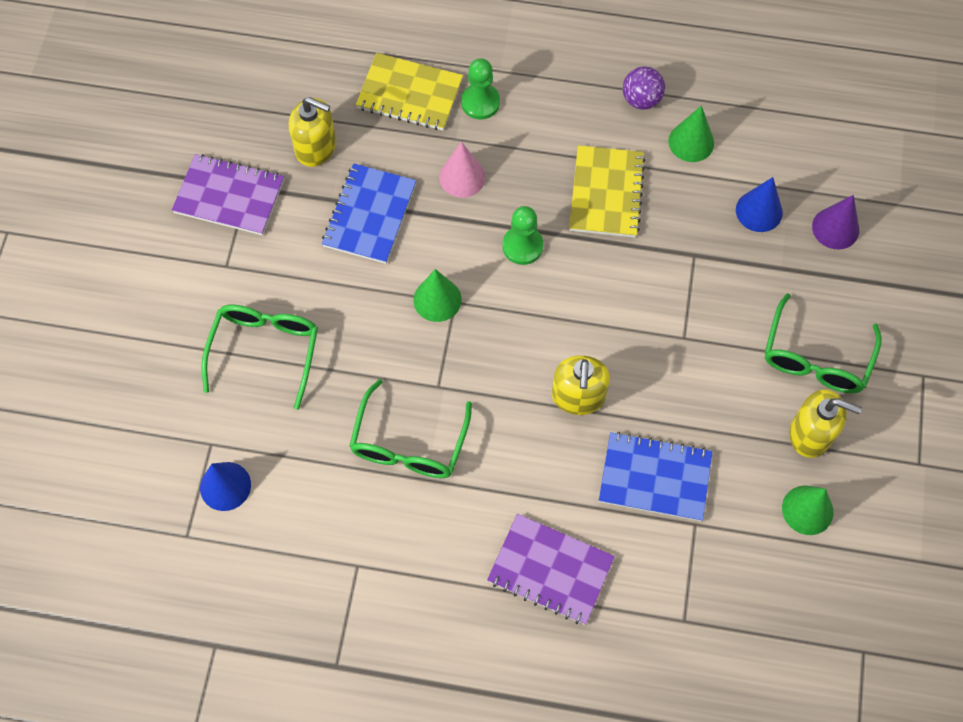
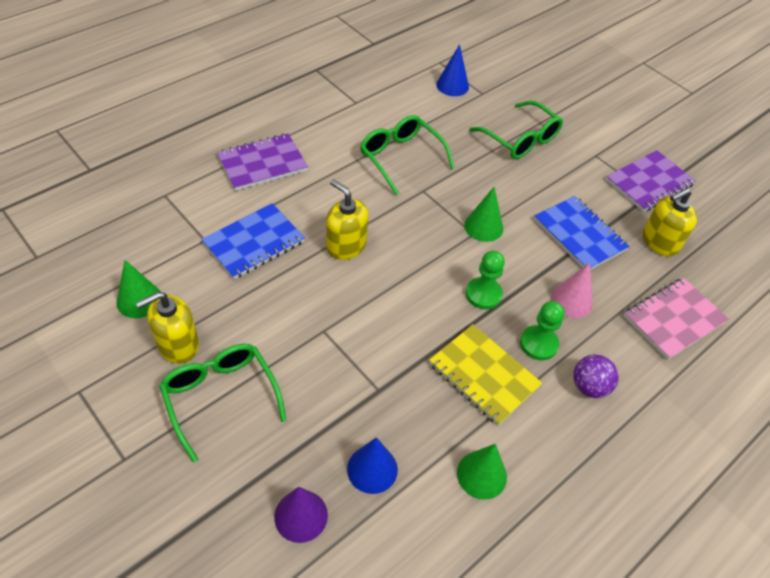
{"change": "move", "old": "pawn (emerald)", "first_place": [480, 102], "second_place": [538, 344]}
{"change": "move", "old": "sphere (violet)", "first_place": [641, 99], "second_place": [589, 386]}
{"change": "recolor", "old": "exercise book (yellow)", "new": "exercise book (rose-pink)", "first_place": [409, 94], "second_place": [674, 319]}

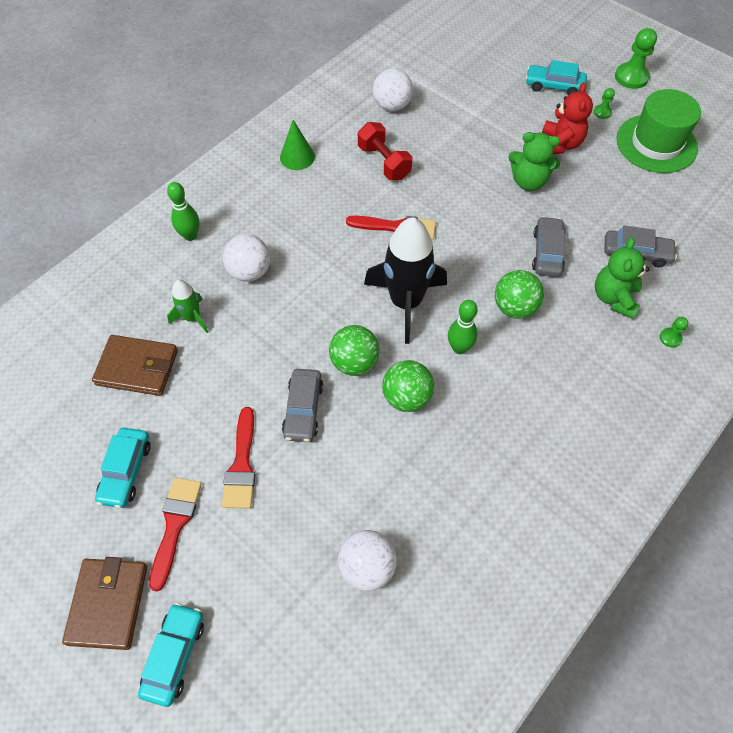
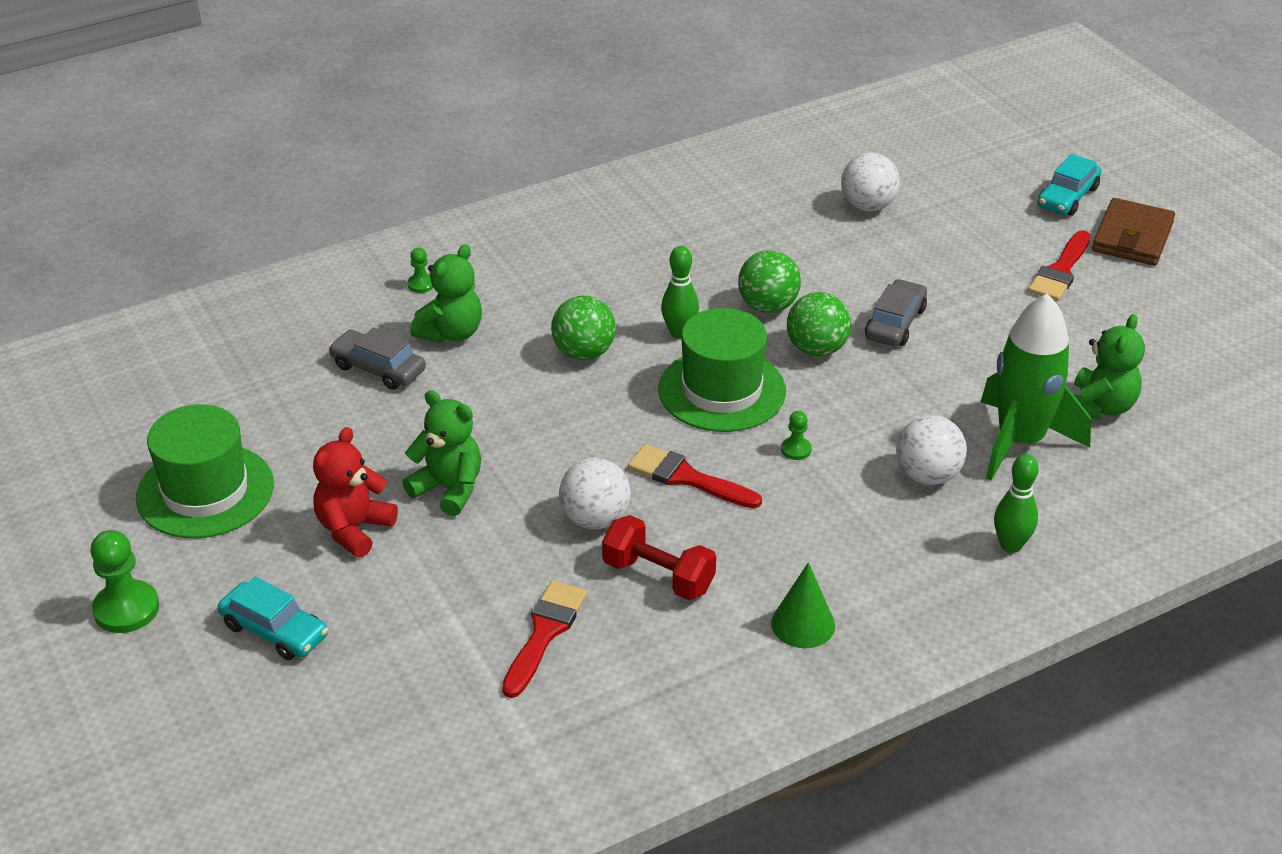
{"change": "move", "old": "brush (red)", "first_place": [241, 465], "second_place": [544, 633]}
{"change": "move", "old": "sphere (snow-white)", "first_place": [392, 106], "second_place": [595, 519]}
{"change": "rotate", "old": "hand weight (red)", "first_place": [384, 162], "second_place": [658, 576], "degrees": -45}
{"change": "replace", "old": "toy rocket (ebony)", "new": "top hat (emerald)", "first_place": [405, 302], "second_place": [722, 390]}
{"change": "move", "old": "pawn (emerald)", "first_place": [602, 112], "second_place": [796, 449]}
{"change": "resize", "old": "toy rocket (emerald)", "first_place": [192, 318], "second_place": [1020, 441], "factor": 2.01}
{"change": "replace", "old": "billfold (dark brown)", "new": "stuffed bear (emerald)", "first_place": [137, 367], "second_place": [1100, 407]}
{"change": "delete", "old": "automobile (turquoise)", "first_place": [126, 471]}
{"change": "delete", "old": "automobile (ash-grey)", "first_place": [547, 252]}

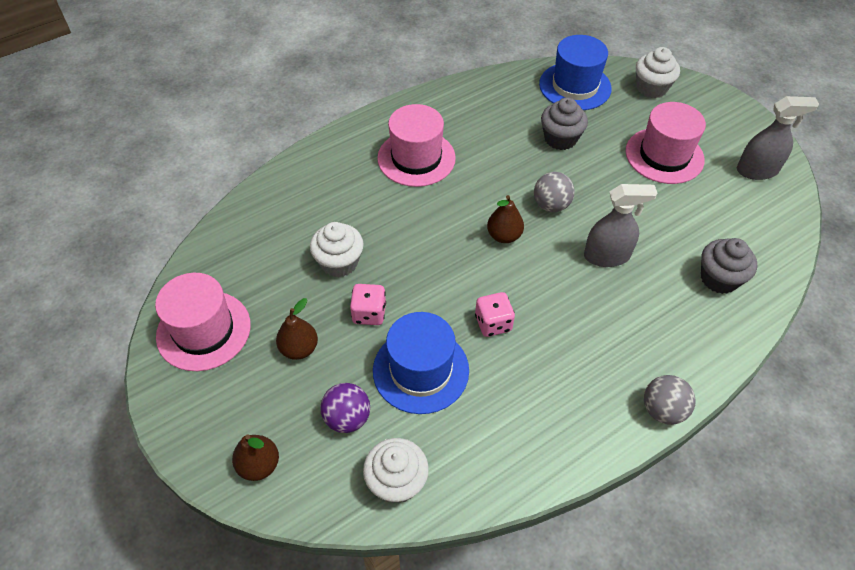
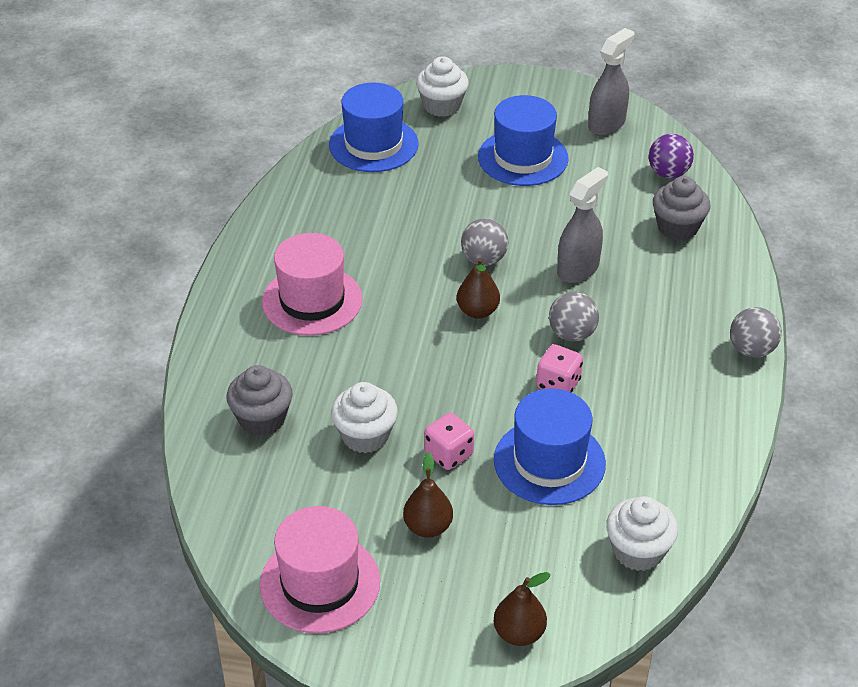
{"change": "move", "old": "cupcake (ash-grey)", "first_place": [560, 139], "second_place": [262, 419]}
{"change": "recolor", "old": "top hat (rose-pink)", "new": "top hat (royal blue)", "first_place": [664, 155], "second_place": [523, 158]}
{"change": "insert", "new": "sphere (ash-grey)", "second_place": [572, 334]}
{"change": "move", "old": "sphere (violet)", "first_place": [347, 418], "second_place": [668, 173]}

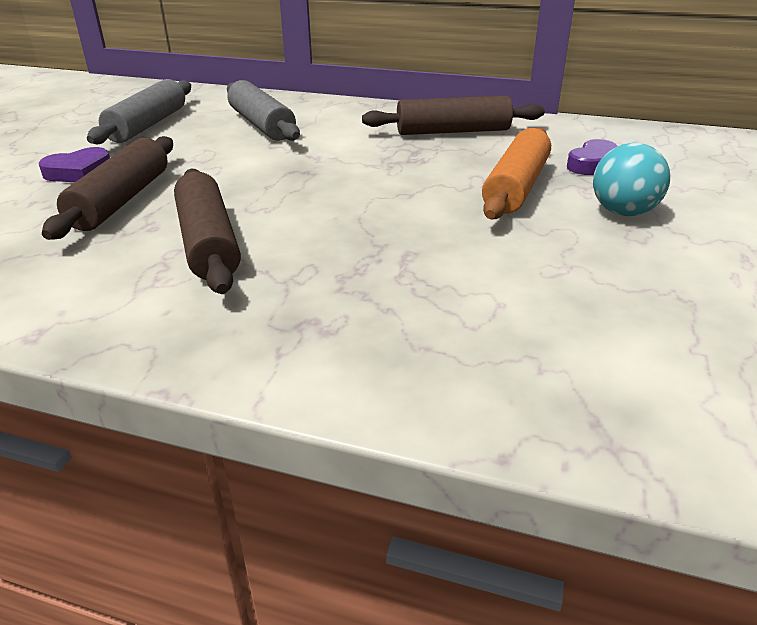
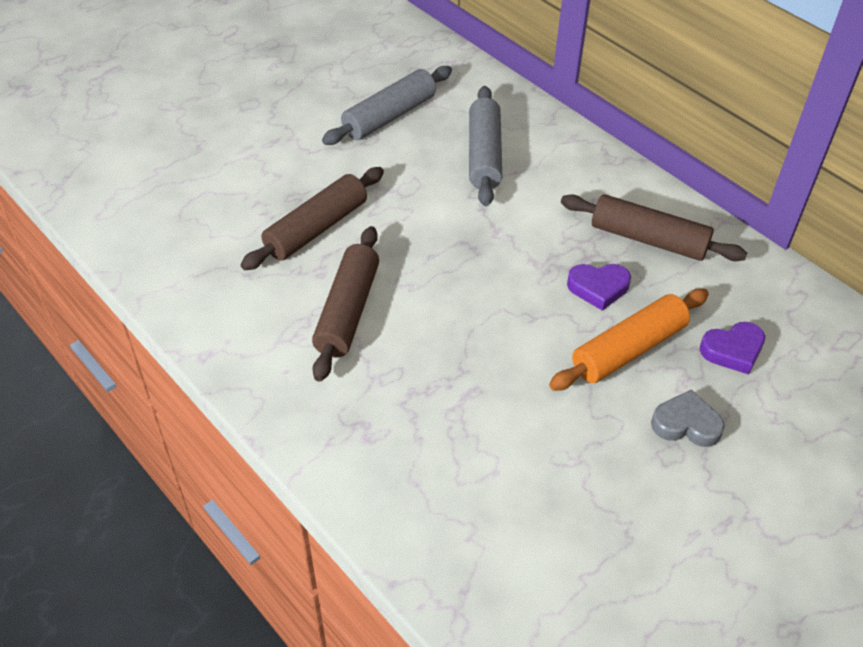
{"change": "move", "old": "heart (violet)", "first_place": [79, 172], "second_place": [598, 288]}
{"change": "replace", "old": "sphere (turquoise)", "new": "heart (ash-grey)", "first_place": [623, 212], "second_place": [686, 424]}

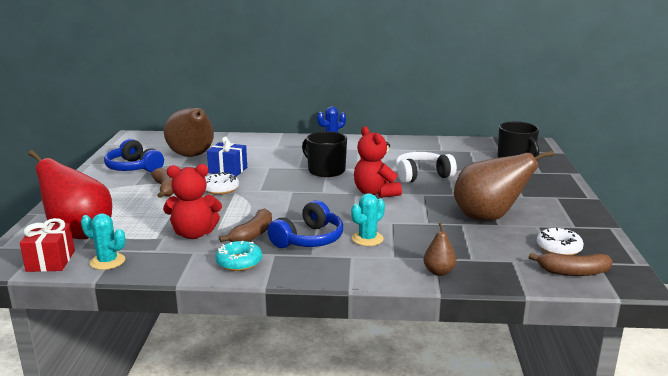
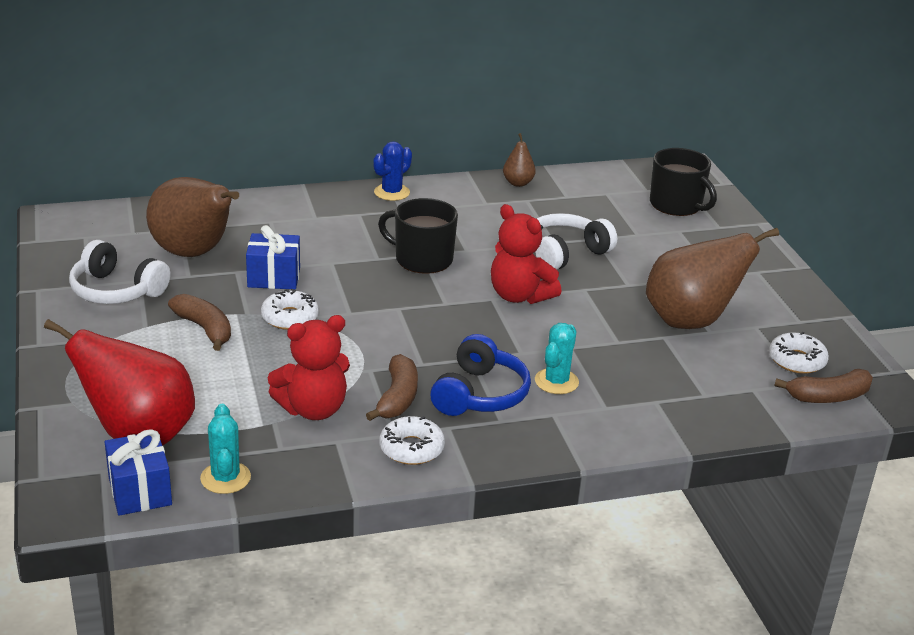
{"change": "recolor", "old": "over-ear headphones (royal blue)", "new": "over-ear headphones (snow-white)", "first_place": [134, 168], "second_place": [117, 290]}
{"change": "recolor", "old": "present (red)", "new": "present (royal blue)", "first_place": [50, 261], "second_place": [140, 491]}
{"change": "rotate", "old": "saguaro cactus (turquoise)", "first_place": [107, 261], "second_place": [225, 478], "degrees": 75}
{"change": "recolor", "old": "donut (turquoise)", "new": "donut (snow-white)", "first_place": [239, 262], "second_place": [411, 448]}
{"change": "move", "old": "pear (dark brown)", "first_place": [439, 272], "second_place": [518, 183]}

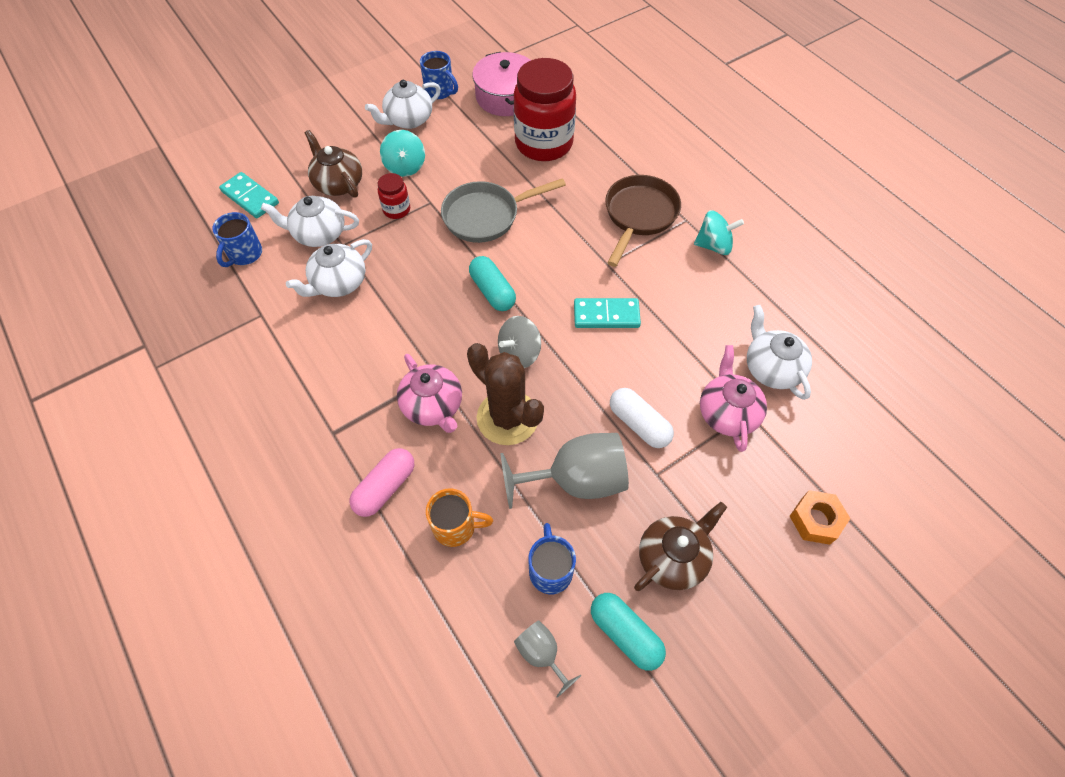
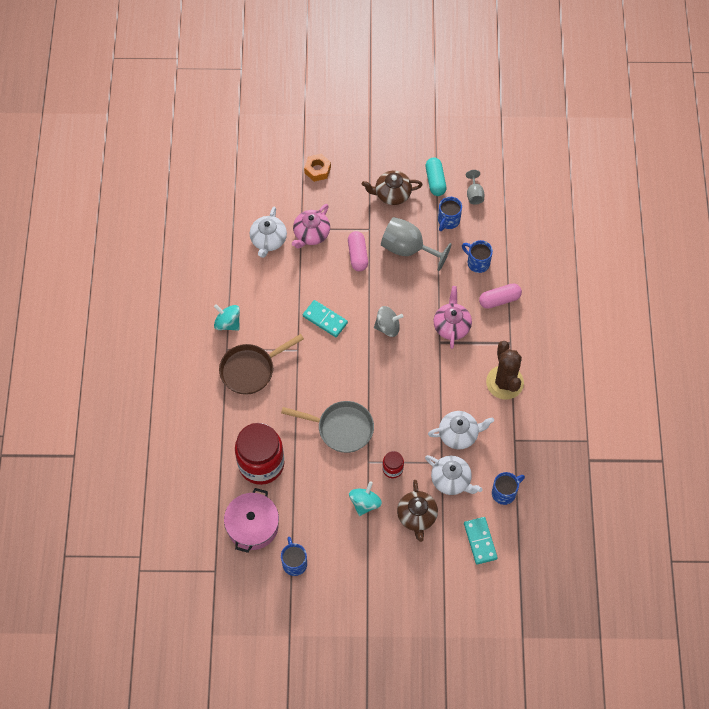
{"change": "recolor", "old": "capsule (snow-white)", "new": "capsule (rose-pink)", "first_place": [639, 424], "second_place": [358, 255]}
{"change": "recolor", "old": "coffee mug (orange)", "new": "coffee mug (royal blue)", "first_place": [456, 527], "second_place": [477, 262]}
{"change": "move", "old": "saguaro cactus (dark brown)", "first_place": [507, 418], "second_place": [504, 382]}
{"change": "delete", "old": "teapot (snow-white)", "first_place": [408, 120]}
{"change": "delete", "old": "capsule (turquoise)", "first_place": [492, 291]}

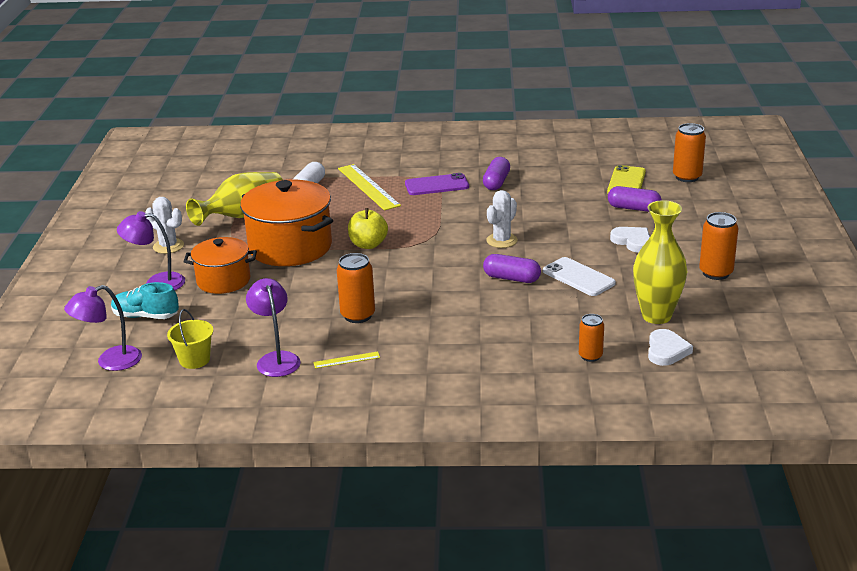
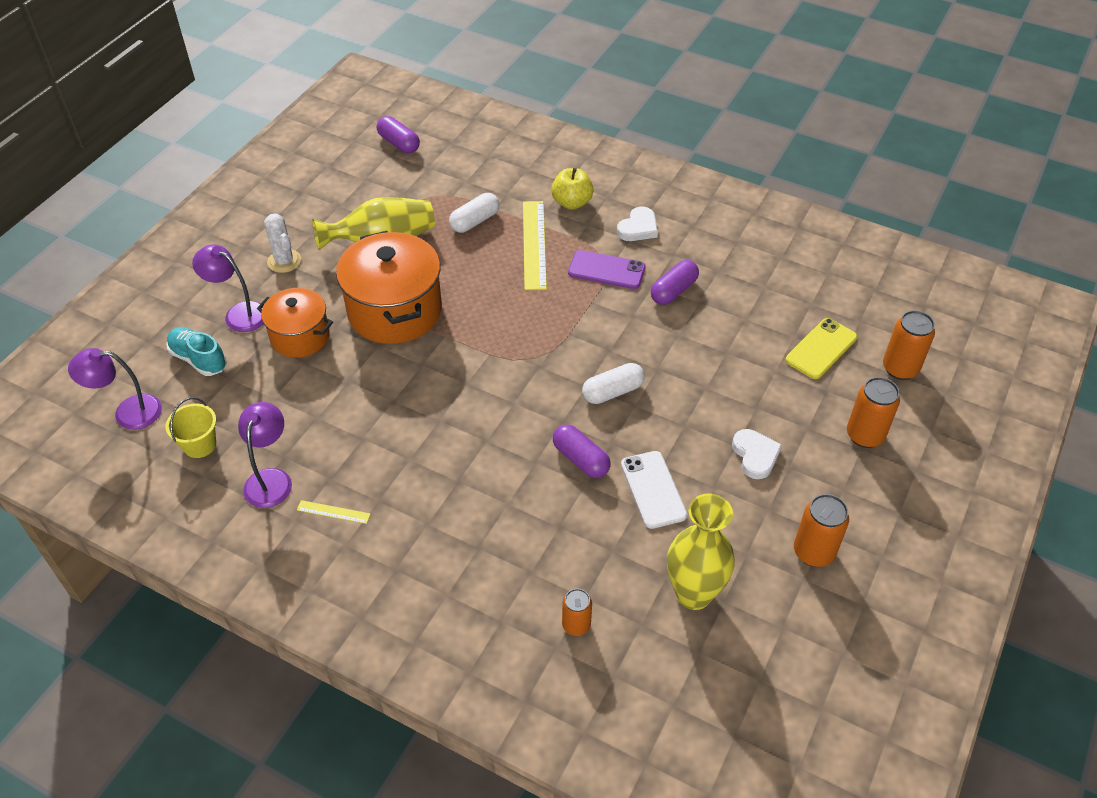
{"change": "move", "old": "capsule (violet)", "first_place": [633, 208], "second_place": [399, 143]}
{"change": "move", "old": "toy apple (yellow)", "first_place": [368, 245], "second_place": [572, 202]}
{"change": "replace", "old": "saguaro cactus (snow-white)", "new": "capsule (snow-white)", "first_place": [502, 240], "second_place": [613, 392]}
{"change": "move", "old": "heart (snow-white)", "first_place": [666, 351], "second_place": [638, 228]}
{"change": "move", "old": "tin (orange)", "first_place": [358, 315], "second_place": [865, 435]}

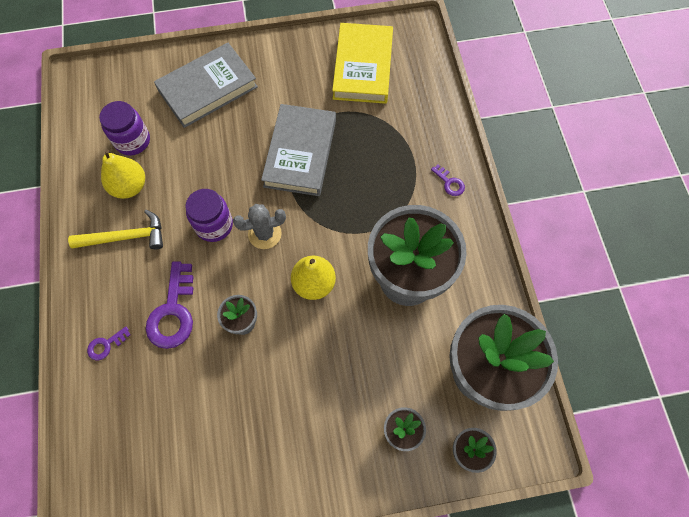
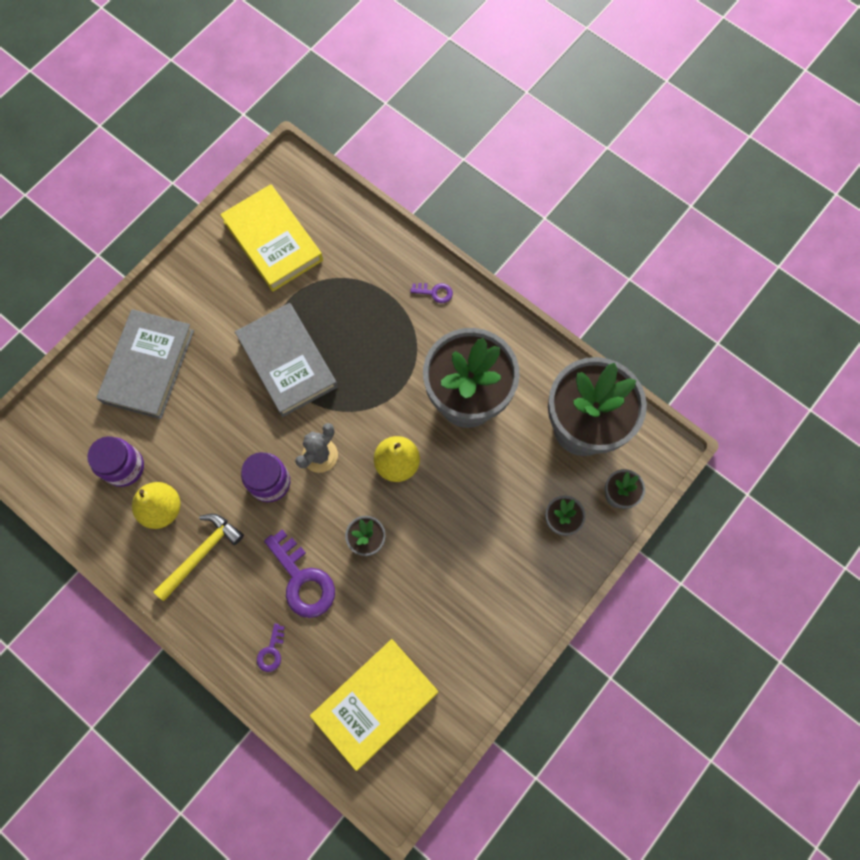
{"change": "insert", "new": "book (yellow)", "second_place": [375, 703]}

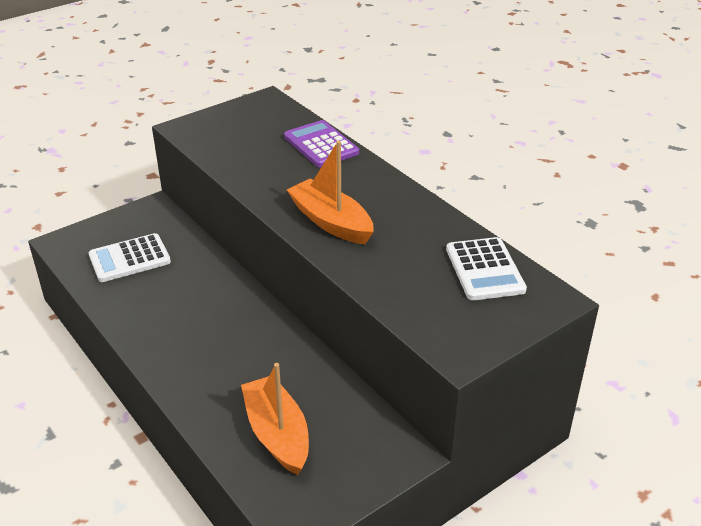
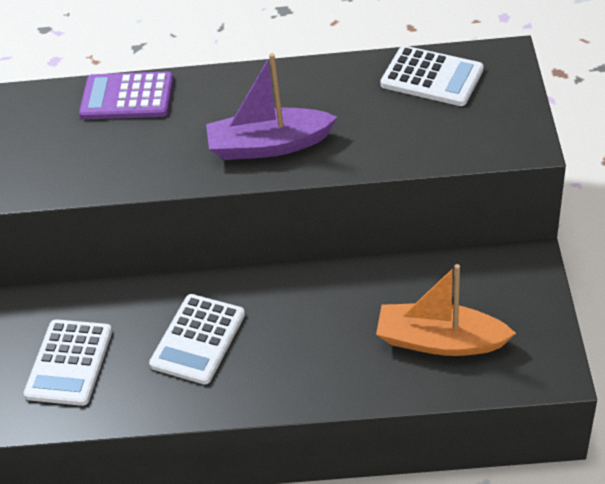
{"change": "insert", "new": "pocket calculator (snow-white)", "second_place": [198, 339]}
{"change": "recolor", "old": "toy boat (orange)", "new": "toy boat (violet)", "first_place": [331, 222], "second_place": [269, 145]}

